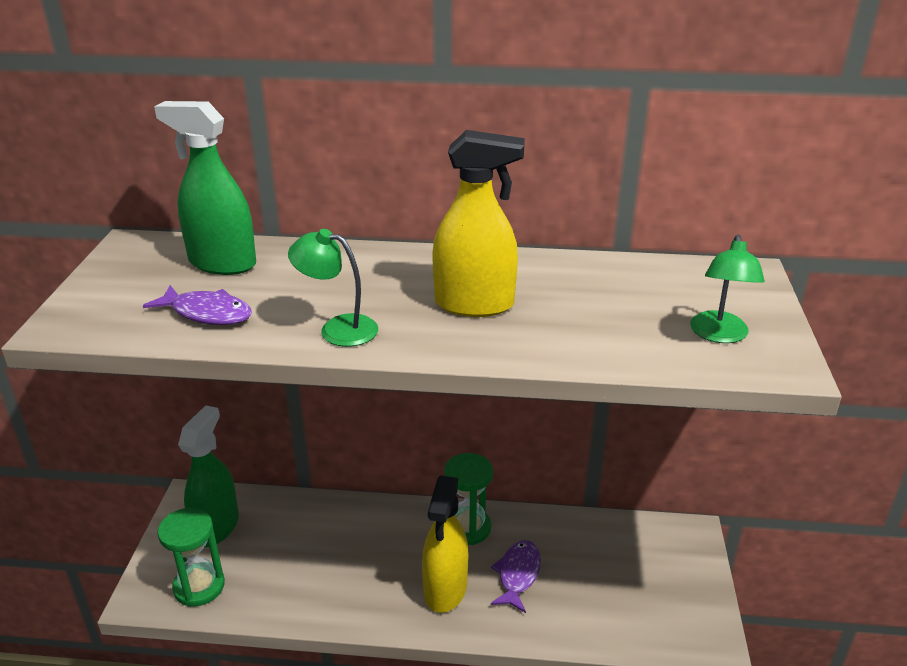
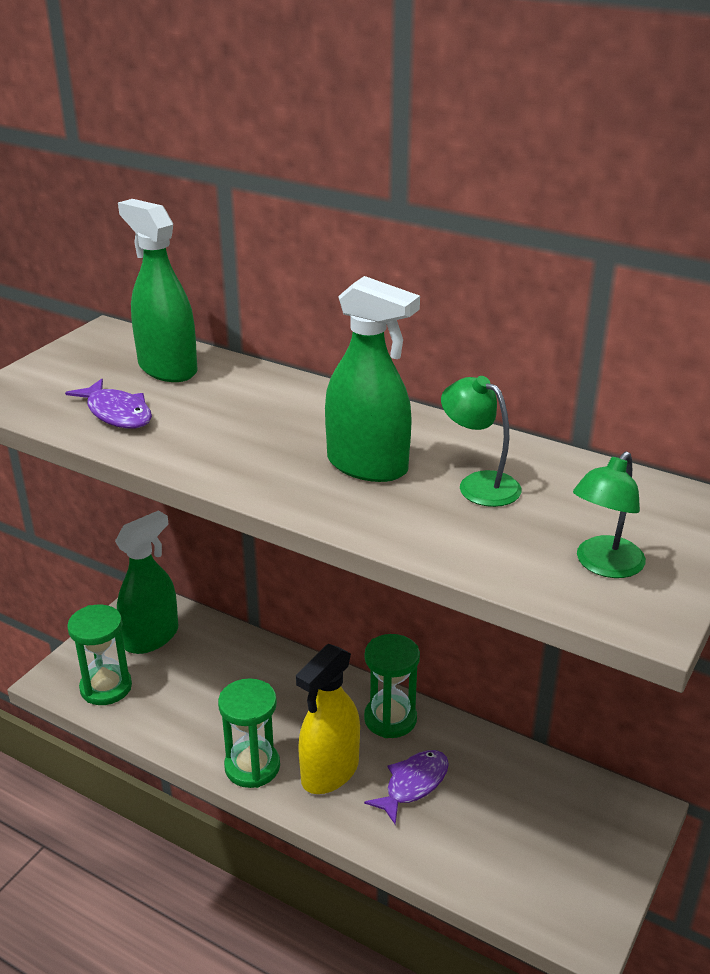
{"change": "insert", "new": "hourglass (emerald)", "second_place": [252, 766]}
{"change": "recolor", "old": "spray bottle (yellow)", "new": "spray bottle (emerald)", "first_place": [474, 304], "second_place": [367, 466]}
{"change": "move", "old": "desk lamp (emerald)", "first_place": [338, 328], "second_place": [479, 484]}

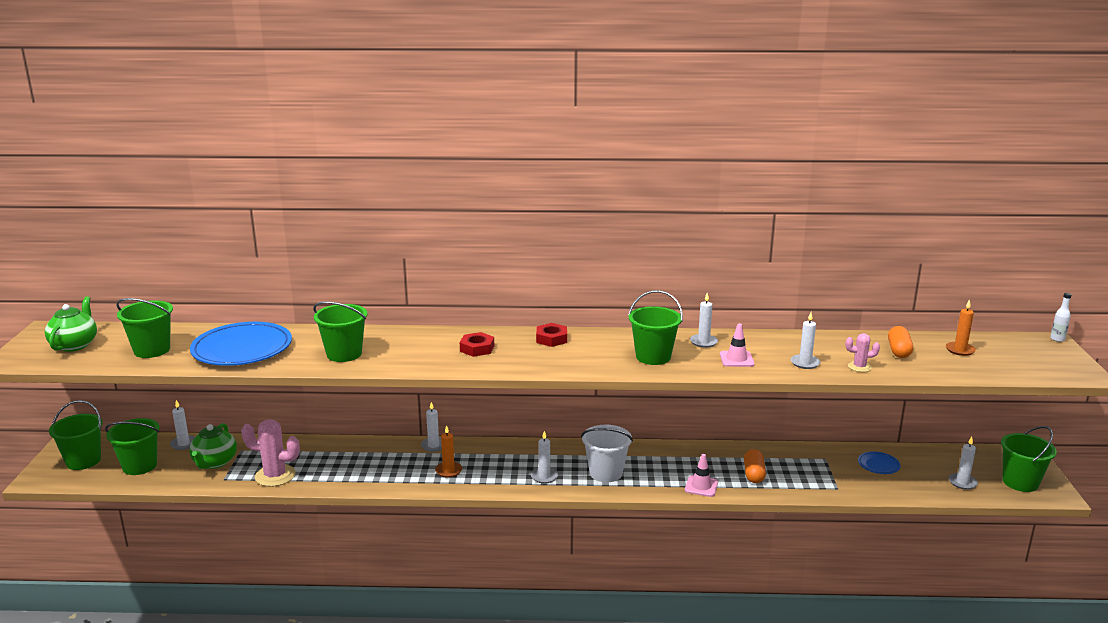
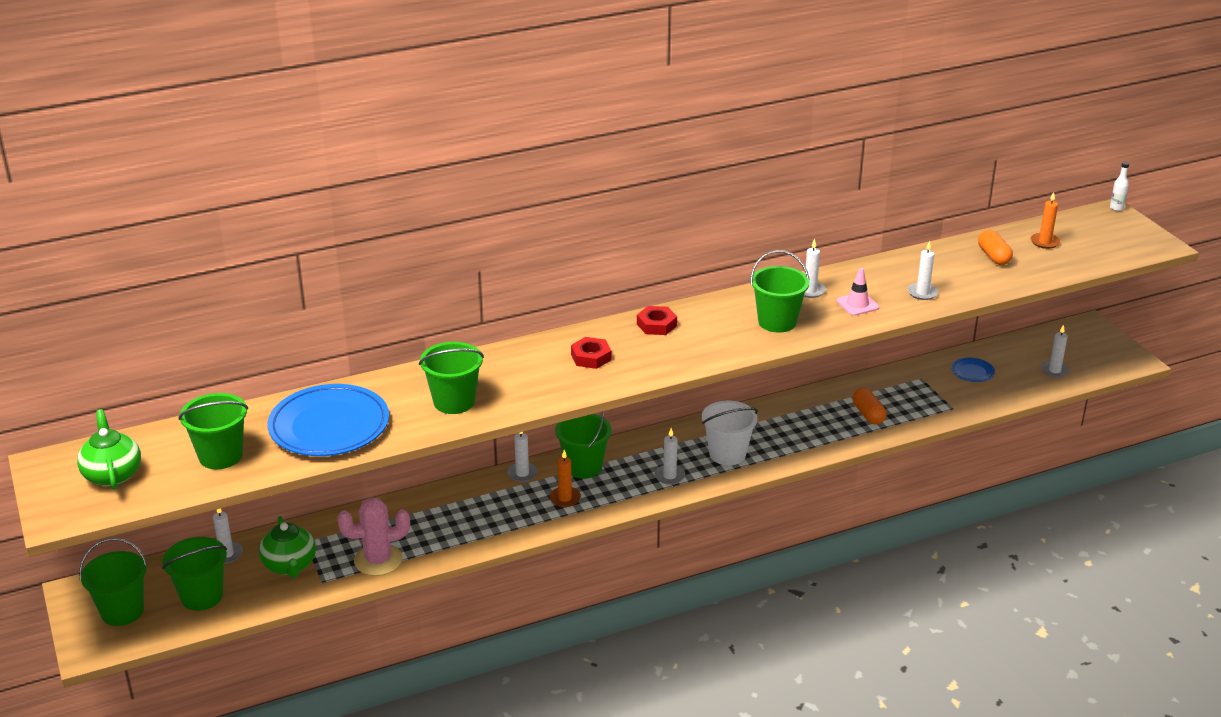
{"change": "move", "old": "pail (emerald)", "first_place": [1020, 482], "second_place": [583, 467]}
{"change": "delete", "old": "traffic cone (rose-pink)", "first_place": [701, 486]}
{"change": "delete", "old": "saguaro cactus (rose-pink)", "first_place": [859, 367]}

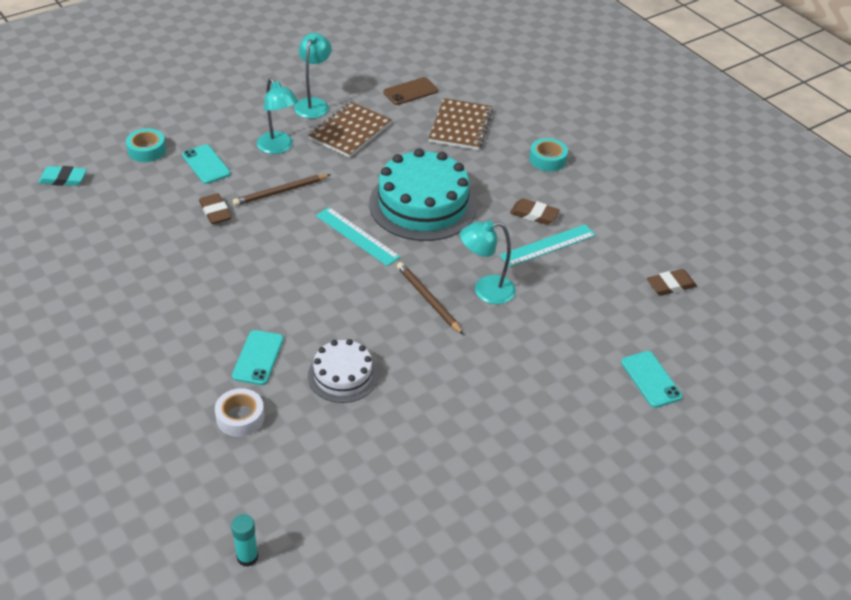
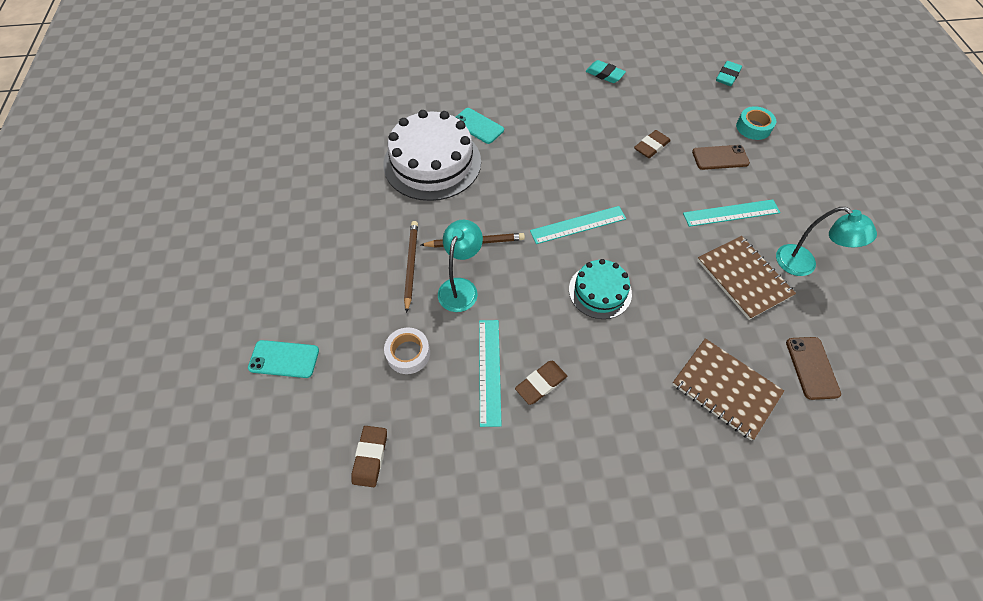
{"change": "resize", "old": "cake (snow-white)", "first_place": [343, 375], "second_place": [432, 162], "factor": 1.8}
{"change": "move", "old": "tape (snow-white)", "first_place": [240, 417], "second_place": [408, 353]}
{"change": "move", "old": "wooden pencil (dark brown)", "first_place": [280, 192], "second_place": [411, 265]}
{"change": "resize", "old": "cake (turquoise)", "first_place": [423, 204], "second_place": [600, 291], "factor": 0.56}
{"change": "insert", "new": "pencil eraser (turquoise)", "second_place": [604, 74]}
{"change": "rotate", "old": "pencil eraser (dark brown)", "first_place": [215, 212], "second_place": [651, 146], "degrees": -45}
{"change": "replace", "old": "desk lamp (turquoise)", "new": "straightedge (turquoise)", "first_place": [278, 148], "second_place": [731, 213]}
{"change": "recolor", "old": "phone (turquoise)", "new": "phone (dark brown)", "first_place": [206, 164], "second_place": [720, 157]}
{"change": "delete", "old": "stick of glue (turquoise)", "first_place": [247, 557]}
{"change": "delete", "old": "tape (turquoise)", "first_place": [547, 159]}

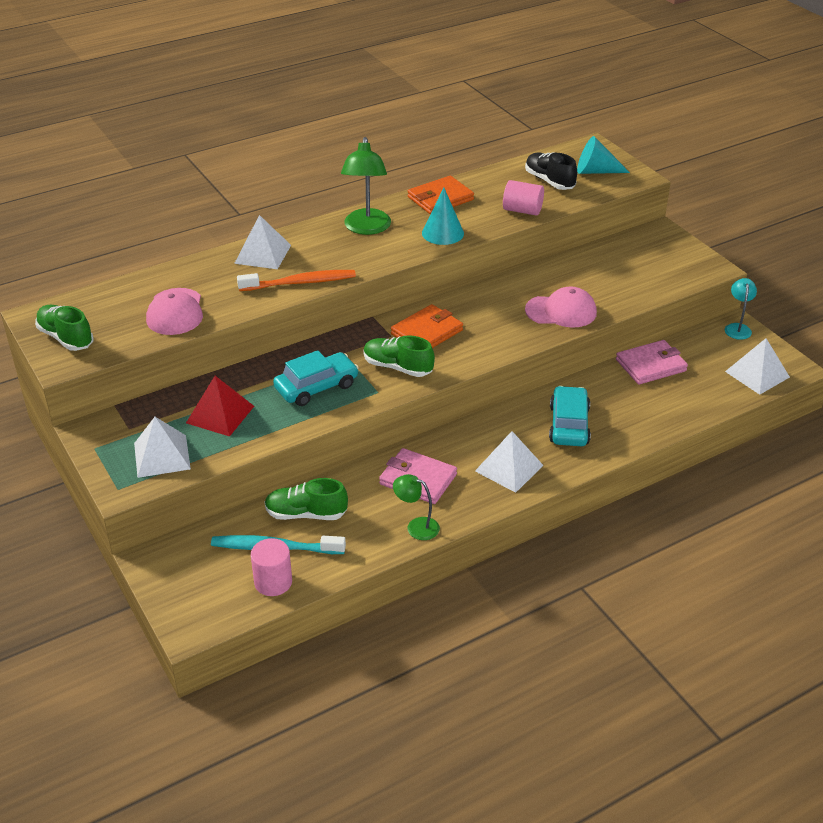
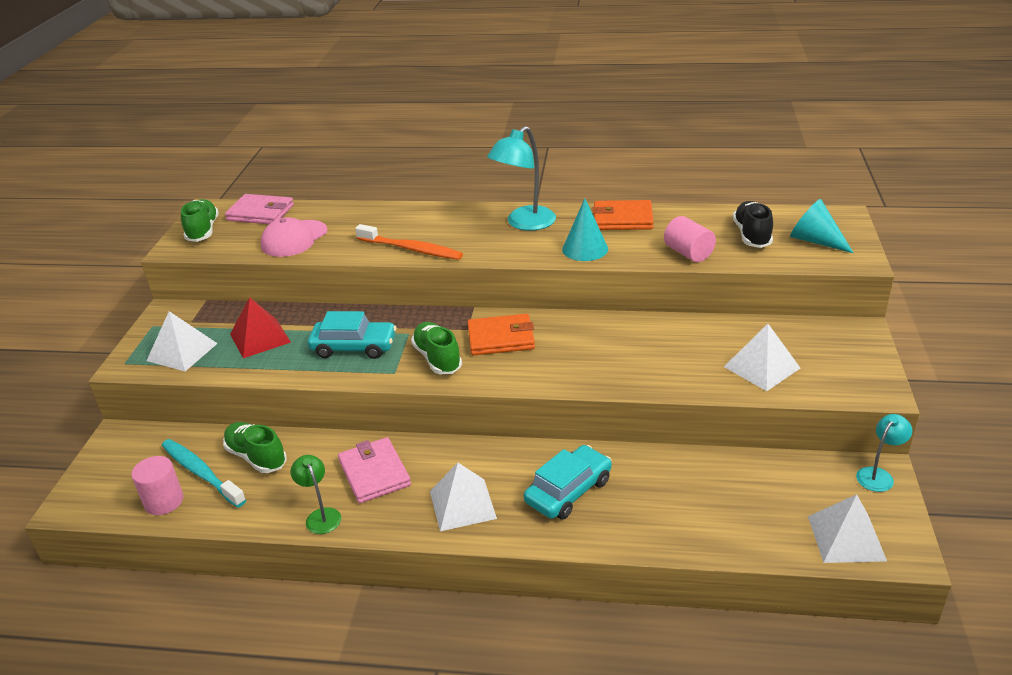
{"change": "move", "old": "billfold (rose-pink)", "first_place": [651, 365], "second_place": [260, 213]}
{"change": "recolor", "old": "desk lamp (emerald)", "new": "desk lamp (turquoise)", "first_place": [366, 228], "second_place": [524, 223]}
{"change": "move", "old": "solid pyramid (snow-white)", "first_place": [262, 254], "second_place": [761, 367]}
{"change": "delete", "old": "peaked cap (rose-pink)", "first_place": [561, 311]}

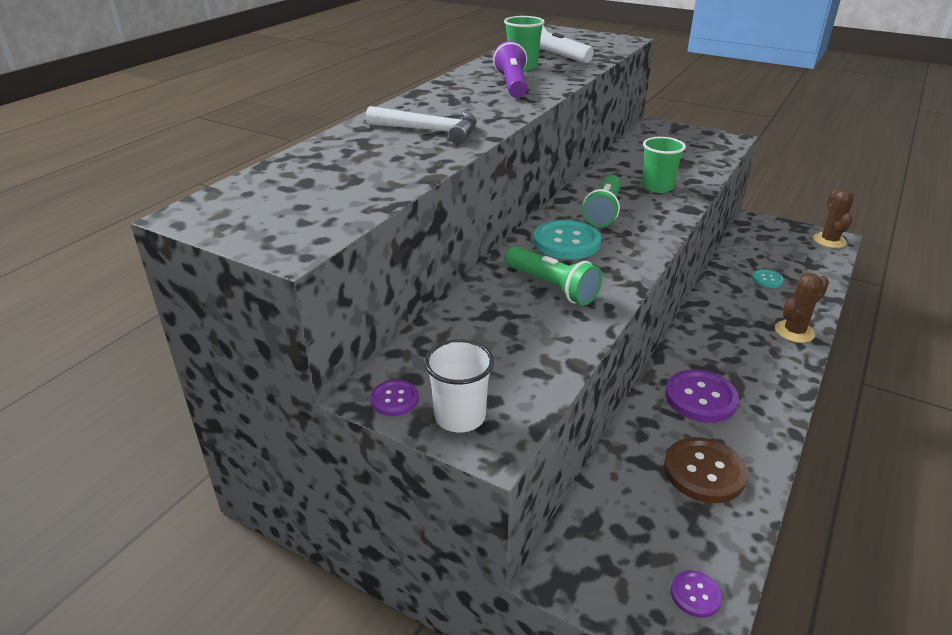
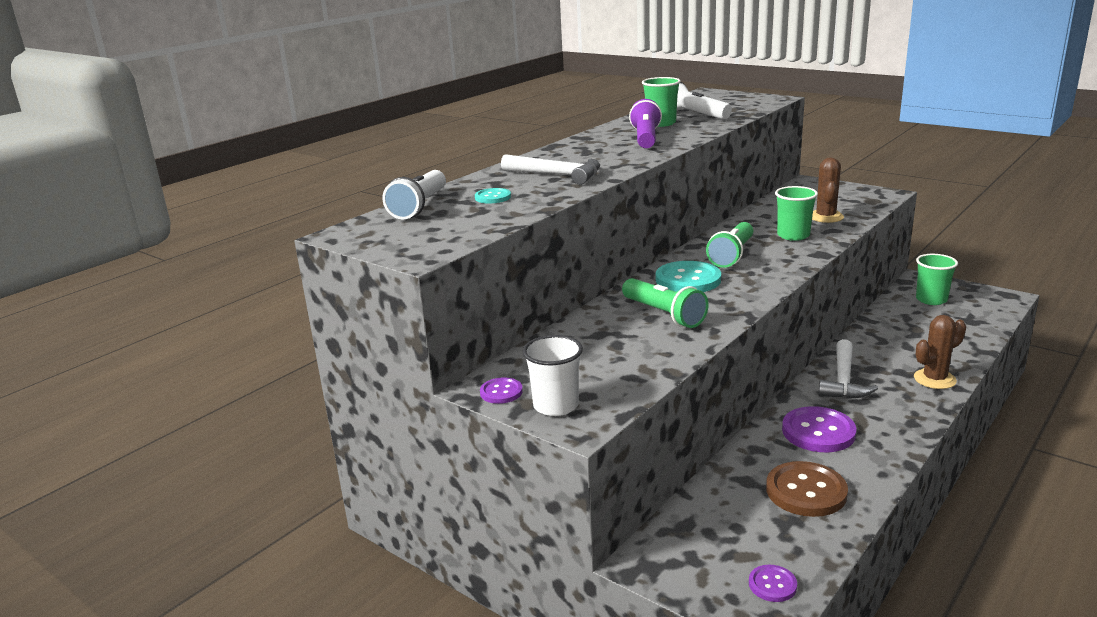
{"change": "insert", "new": "torch (snow-white)", "second_place": [419, 207]}
{"change": "move", "old": "button (turquoise)", "first_place": [767, 279], "second_place": [493, 197]}
{"change": "move", "old": "saguaro cactus (dark brown)", "first_place": [829, 241], "second_place": [825, 217]}
{"change": "insert", "new": "hammer (snow-white)", "second_place": [843, 380]}
{"change": "insert", "new": "tumbler (emerald)", "second_place": [931, 299]}

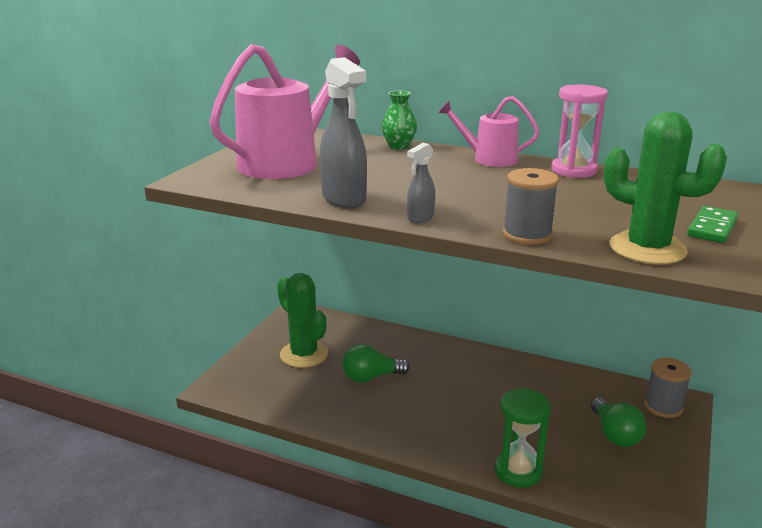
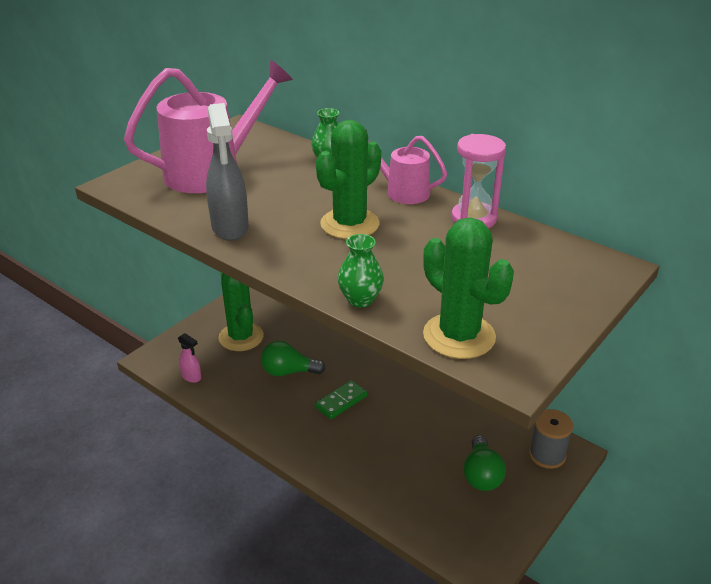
{"change": "insert", "new": "spray bottle (rose-pink)", "second_place": [191, 377]}
{"change": "move", "old": "domino tile (emerald)", "first_place": [712, 228], "second_place": [341, 401]}
{"change": "insert", "new": "saguaro cactus (emerald)", "second_place": [349, 224]}
{"change": "replace", "old": "reel of thread (ash-grey)", "new": "tall vase (emerald)", "first_place": [527, 235], "second_place": [360, 299]}
{"change": "delete", "old": "spray bottle (ash-grey)", "first_place": [420, 218]}
{"change": "delete", "old": "hourglass (emerald)", "first_place": [518, 471]}

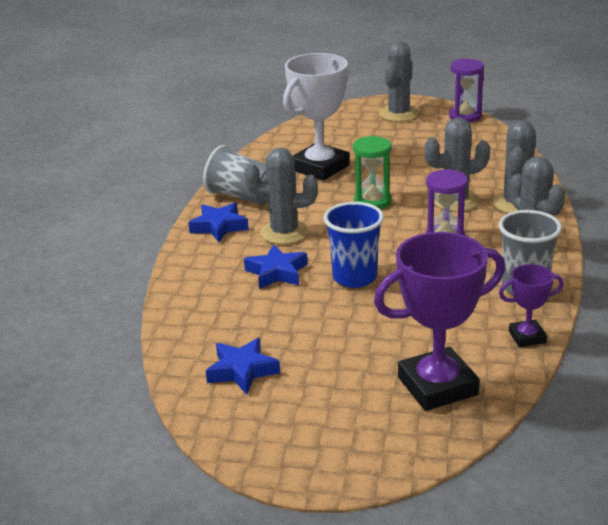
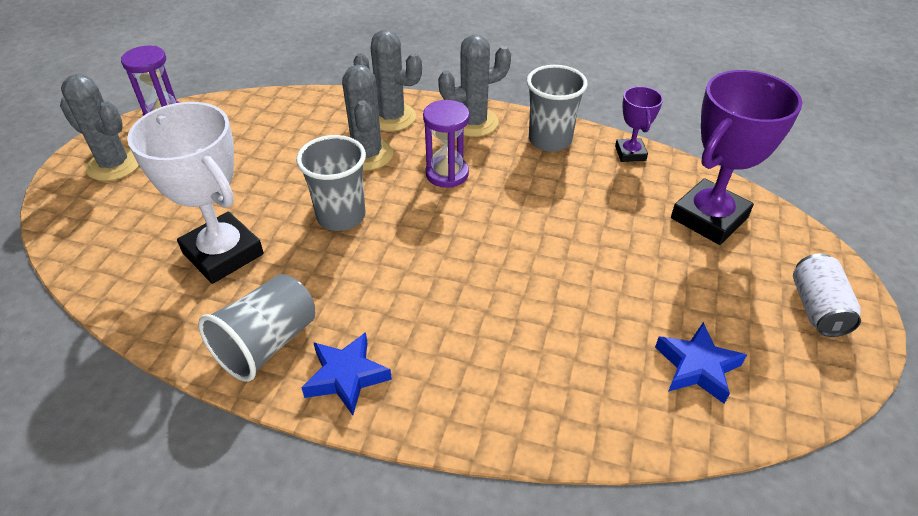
{"change": "replace", "old": "hourglass (emerald)", "new": "tumbler (ash-grey)", "first_place": [372, 202], "second_place": [341, 216]}
{"change": "rotate", "old": "award cup (violet)", "first_place": [437, 386], "second_place": [709, 218], "degrees": 60}
{"change": "insert", "new": "tin (snow-white)", "second_place": [817, 308]}
{"change": "delete", "old": "saguaro cactus (ash-grey)", "first_place": [284, 232]}
{"change": "delete", "old": "five-pointed star (royal blue)", "first_place": [276, 272]}
{"change": "delete", "old": "tumbler (royal blue)", "first_place": [354, 277]}

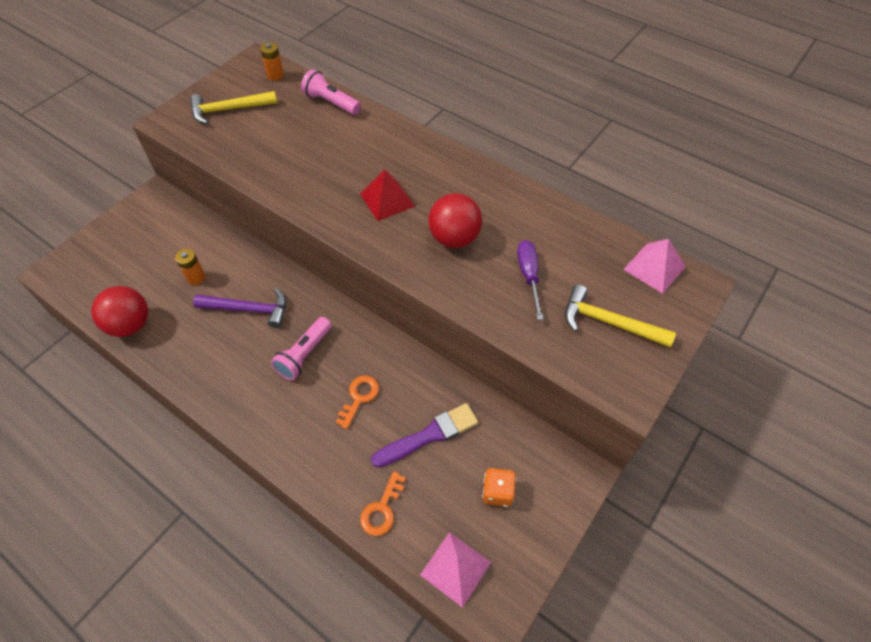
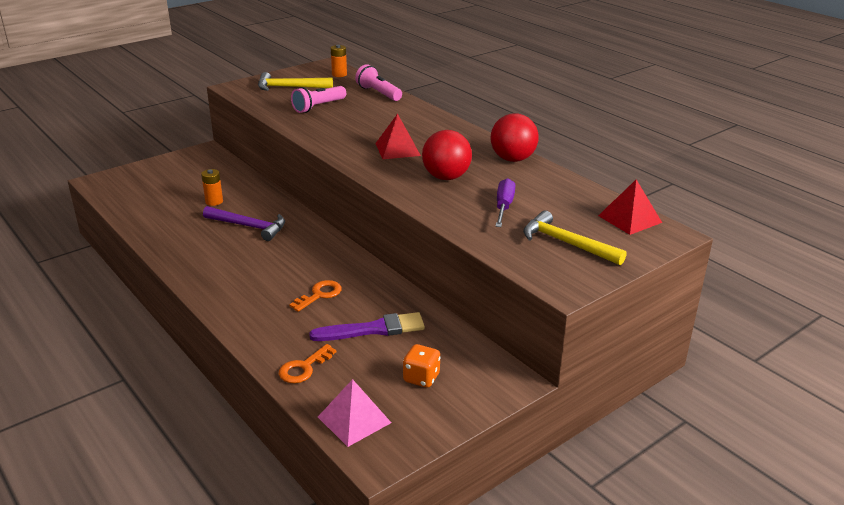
{"change": "move", "old": "torch (rose-pink)", "first_place": [304, 354], "second_place": [318, 107]}
{"change": "move", "old": "sphere (red)", "first_place": [130, 325], "second_place": [512, 159]}
{"change": "recolor", "old": "solid pyramid (rose-pink)", "new": "solid pyramid (red)", "first_place": [654, 268], "second_place": [629, 219]}

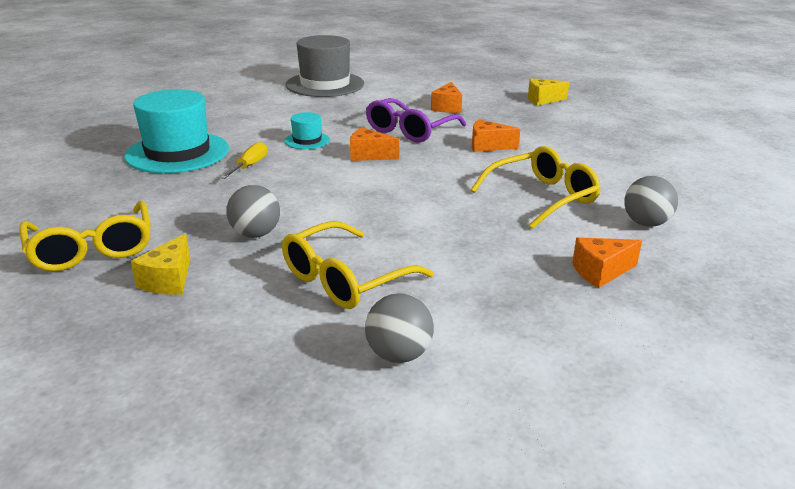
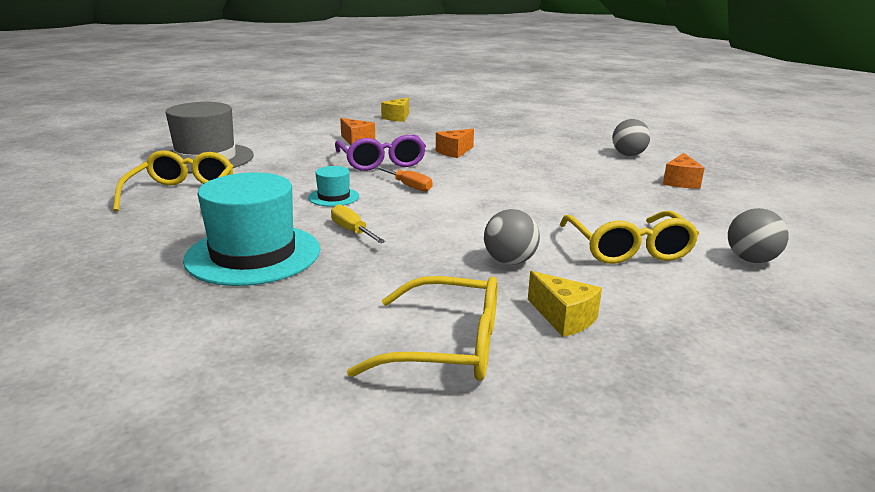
{"change": "move", "old": "eyeglasses (yellow)", "first_place": [541, 198], "second_place": [182, 194]}
{"change": "replace", "old": "piece of cheese (orange)", "new": "screwdriver (orange)", "first_place": [369, 155], "second_place": [408, 186]}

